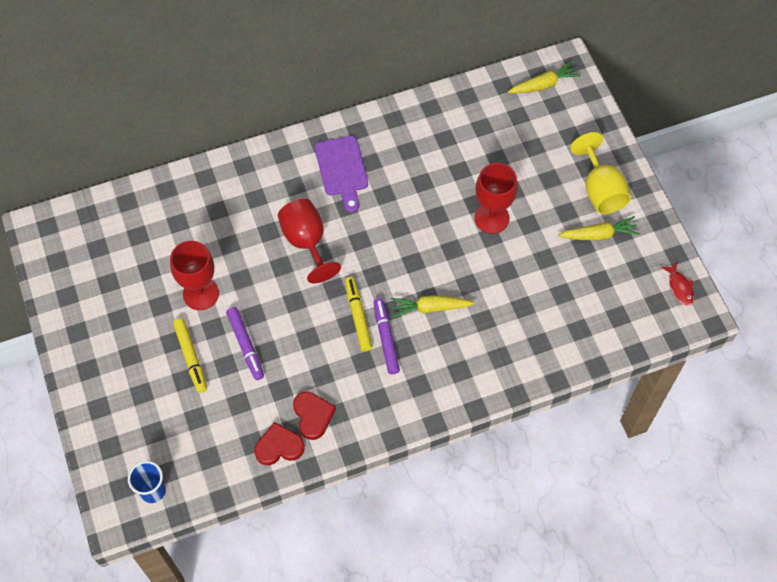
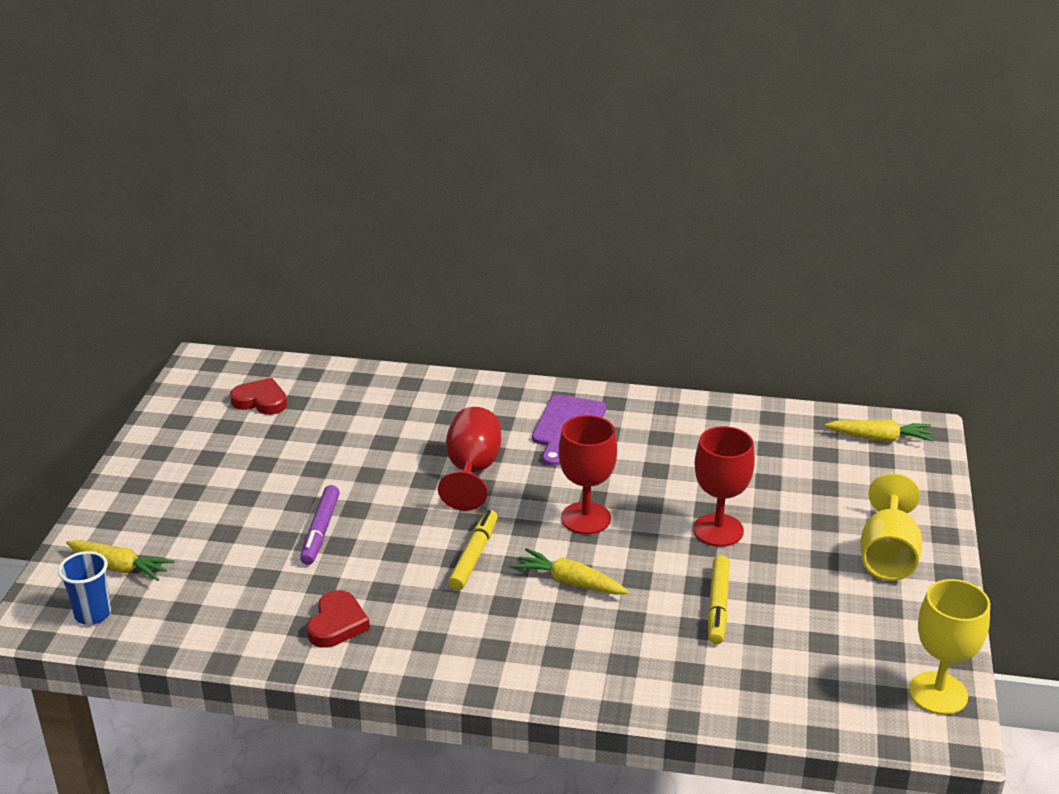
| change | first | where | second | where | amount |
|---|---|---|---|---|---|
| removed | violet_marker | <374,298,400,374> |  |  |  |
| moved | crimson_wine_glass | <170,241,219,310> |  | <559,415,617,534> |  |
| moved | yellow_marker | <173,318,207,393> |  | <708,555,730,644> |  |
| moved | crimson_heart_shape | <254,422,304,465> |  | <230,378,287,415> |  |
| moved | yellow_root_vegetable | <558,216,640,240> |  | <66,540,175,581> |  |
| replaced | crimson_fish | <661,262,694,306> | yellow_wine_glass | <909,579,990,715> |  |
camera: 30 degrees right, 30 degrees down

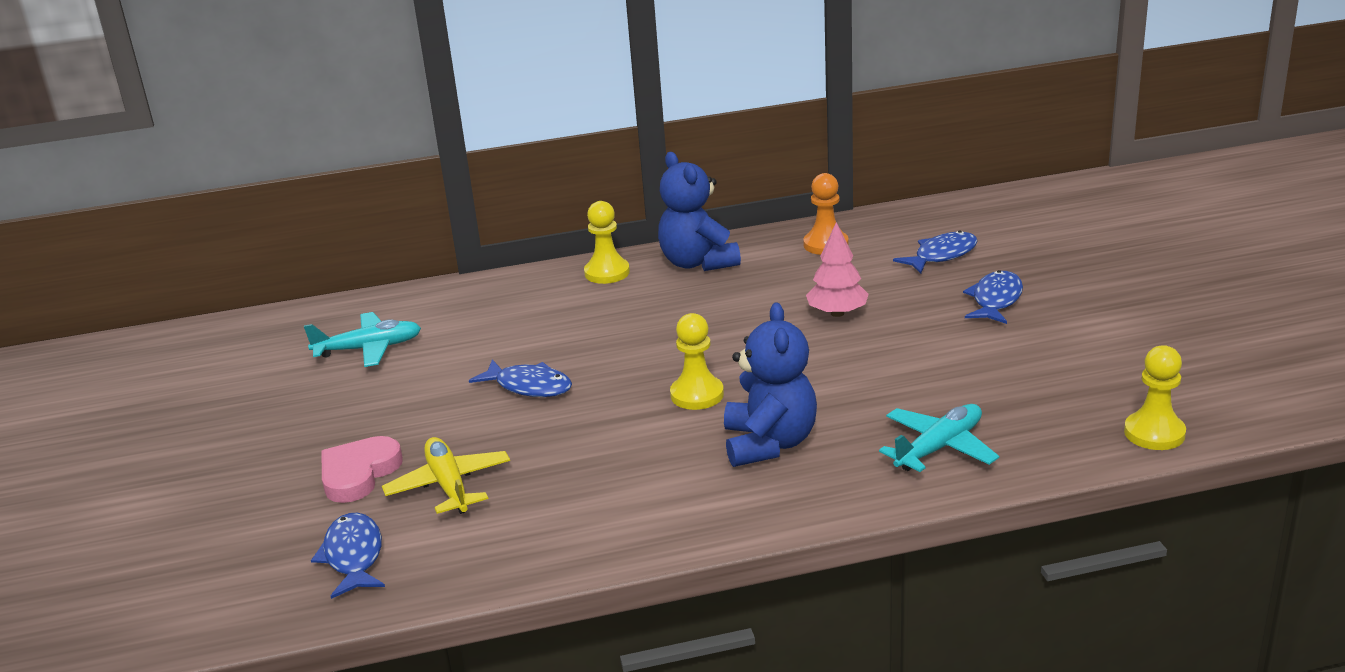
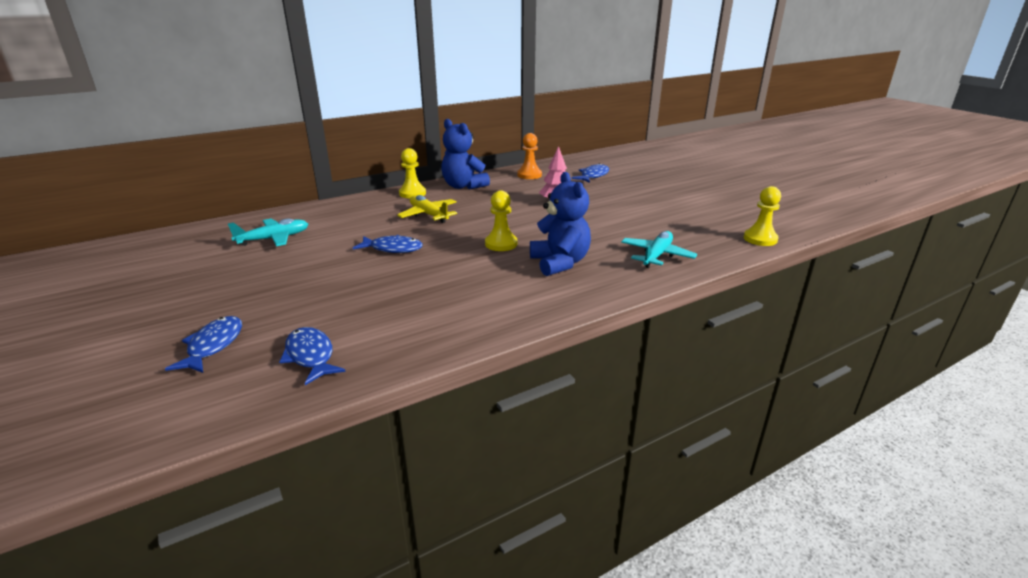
| change | first | where | second | where | amount |
|---|---|---|---|---|---|
| removed | pink_heart_shape | <321,436,403,503> |  |  |  |
| moved | yellow_aeroplane | <382,437,510,514> |  | <397,195,457,223> |  |
| moved | blue_fish | <963,270,1023,324> |  | <165,316,242,373> |  |
camera: 20 degrees left, 0 degrees up

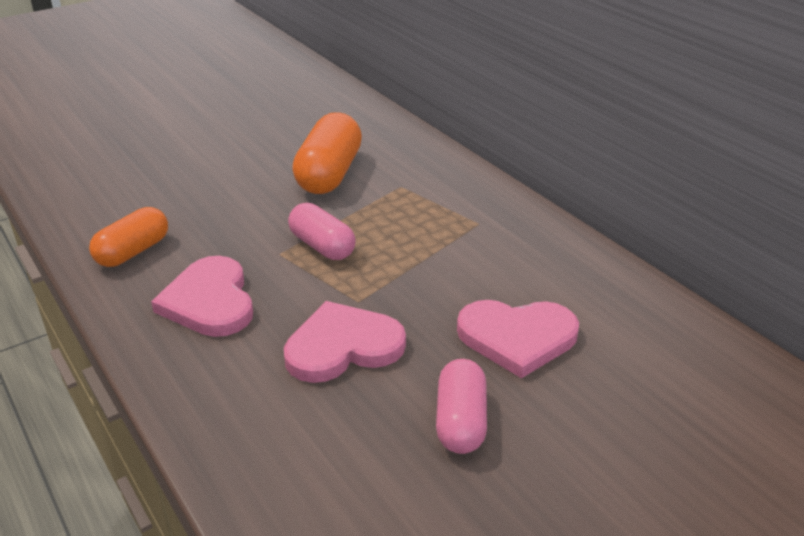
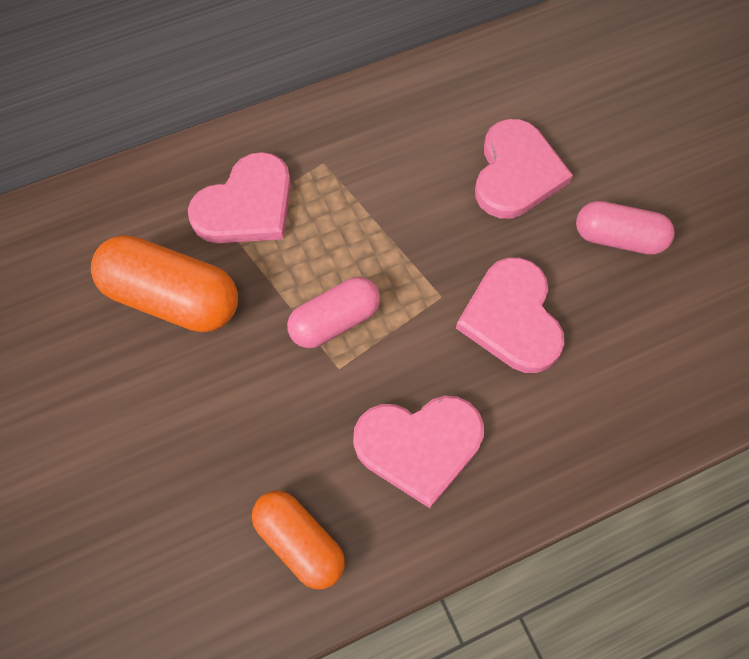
| change | first | where | second | where | amount |
|---|---|---|---|---|---|
| added |  |  | pink_heart_shape | <188,152,291,243> |  |
camera: 80 degrees left, 30 degrees up

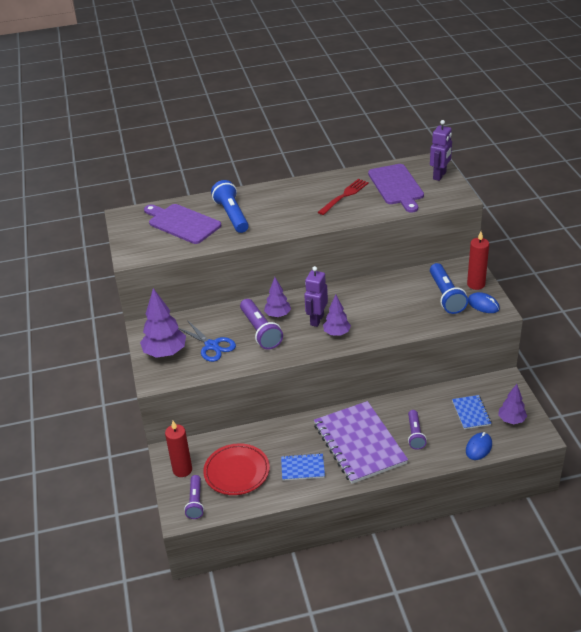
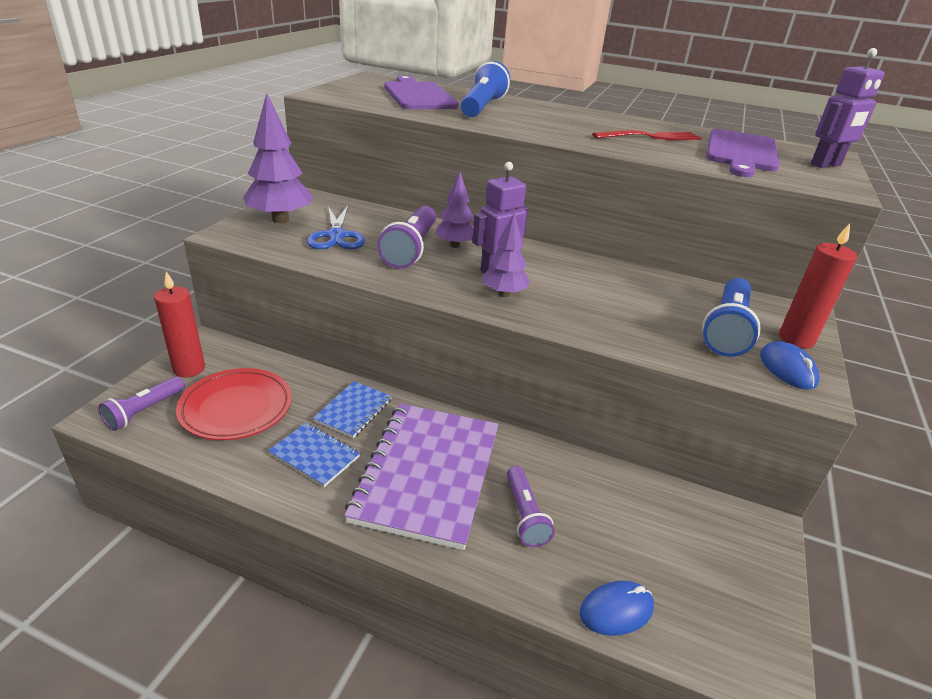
| change | first | where | second | where | amount |
|---|---|---|---|---|---|
| removed | violet_toy_tree | <498,384,527,424> |  |  |  |
| moved | blue_notepad | <452,395,492,429> |  | <313,381,392,438> |  |
| turned | violet_pocket_torch | <408,410,427,450> |  | <507,466,555,547> | 45 degrees counterclockwise |
camera: 30 degrees right, 5 degrees down

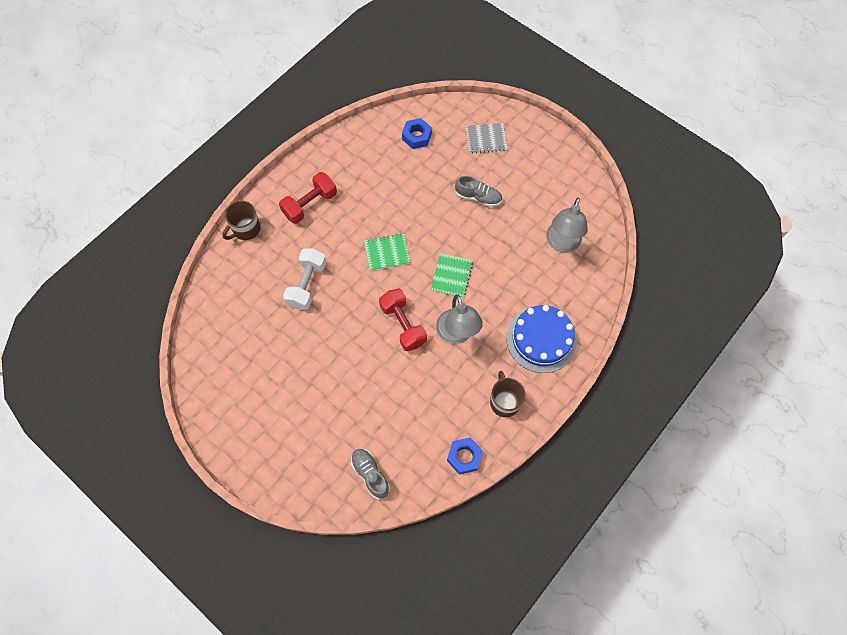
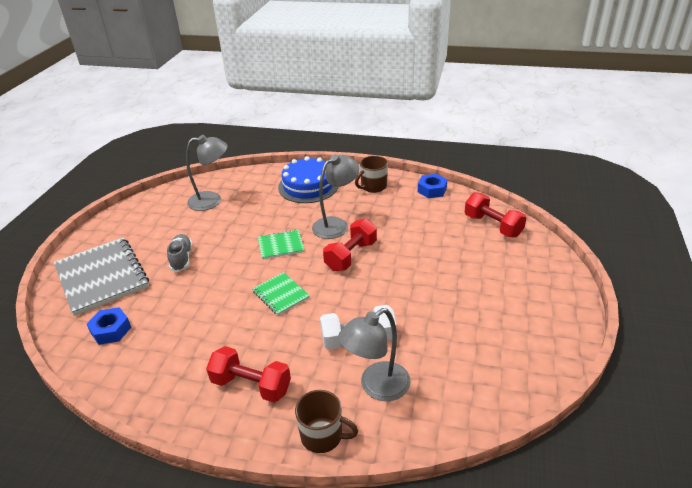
| change | first | where | second | where | amount |
|---|---|---|---|---|---|
| added |  |  | grey_lamp | <338,308,411,401> |  |
| replaced | grey_sneaker | <351,448,390,499> | crimson_free_weight | <465,192,527,237> |  |
| resized | grey_notepad | <466,123,507,154> |  | <54,237,149,316> | x1.98 |
camera: 115 degrees left, 30 degrees down

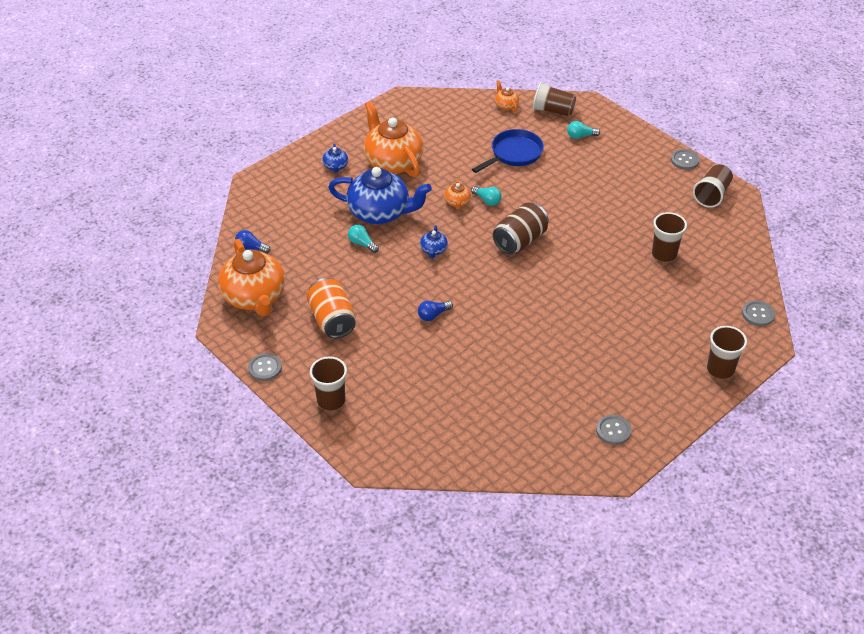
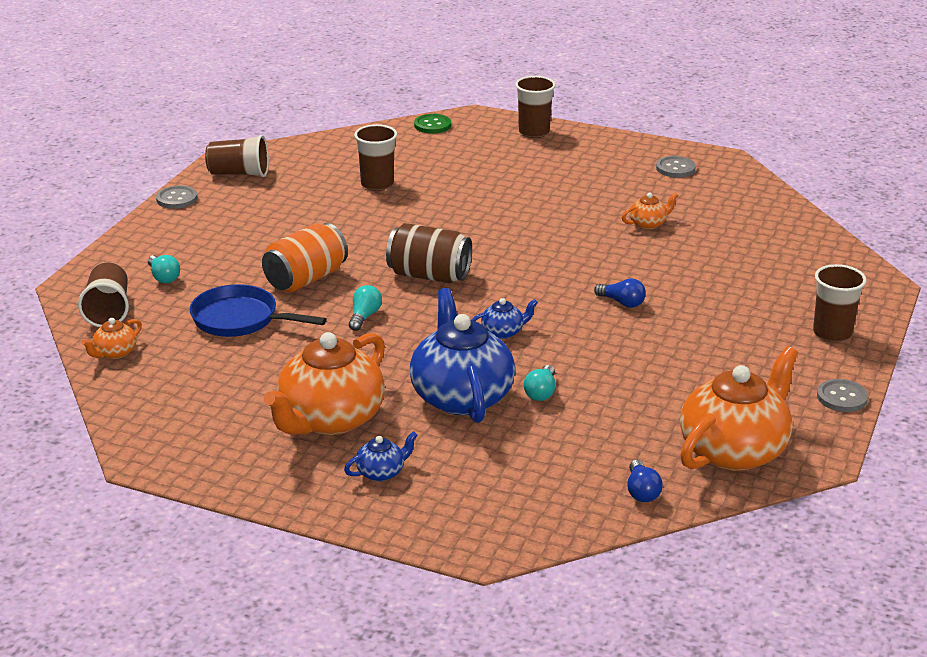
| change | first | where | second | where | amount |
|---|---|---|---|---|---|
| moved | orange_can | <307,278,356,338> |  | <262,223,348,292> |  |
| moved | orange_tea_pot | <444,179,471,210> |  | <622,193,678,230> |  |
| recoloured | grey_shirt_button | <742,300,775,326> | green_shirt_button | <414,114,451,133> |  |
camera: 115 degrees left, 15 degrees down

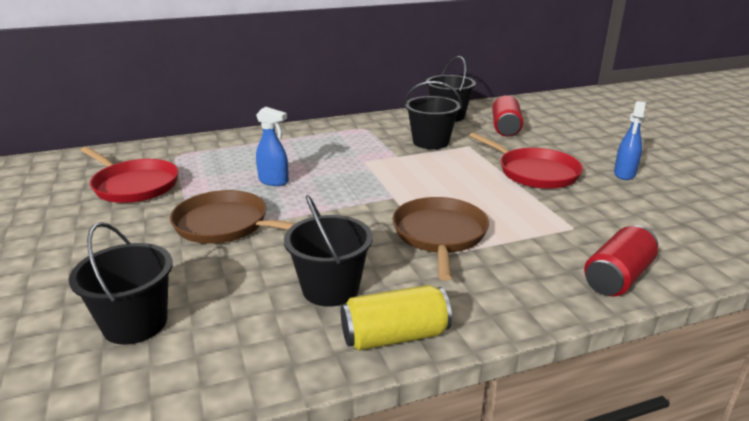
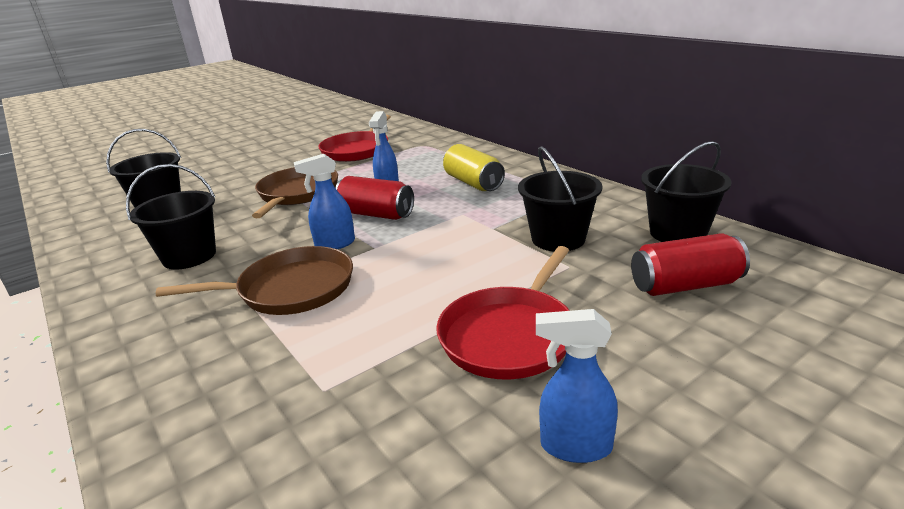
| change | first | where | second | where | amount |
|---|---|---|---|---|---|
| added |  |  | blue_spray_bottle | <294,154,355,249> |  |
| moved | yellow_can | <341,285,452,351> |  | <443,144,505,191> |  |
| moved | crimson_can | <584,225,658,296> |  | <335,176,414,220> |  |
camera: 75 degrees right, 0 degrees up

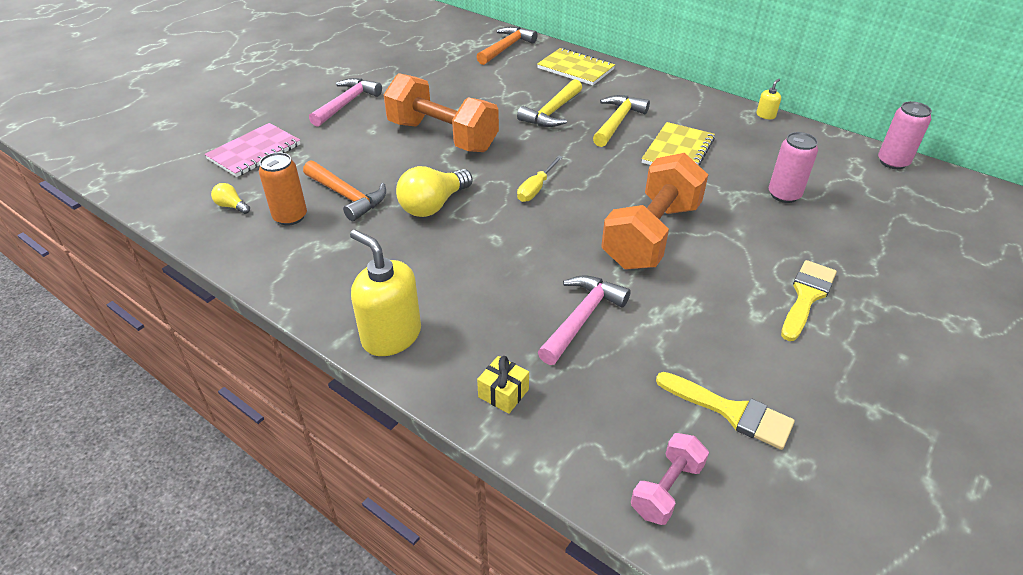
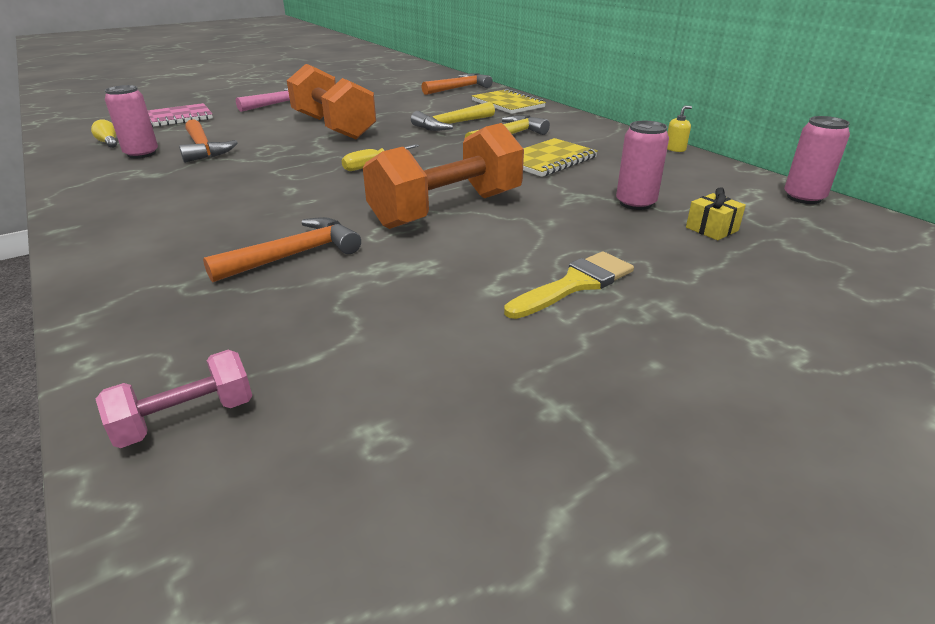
| change | first | where | second | where | amount |
|---|---|---|---|---|---|
| removed | yellow_soap_pump | <350,229,421,356> |  |  |  |
| removed | yellow_bulb | <396,166,473,217> |  |  |  |
| removed | yellow_brush | <656,372,795,450> |  |  |  |
| moved | yellow_present | <477,356,529,414> |  | <686,187,746,240> |  |
| recoloured | orange_can | <259,152,307,226> | pink_can | <105,85,158,158> |  |
| recoloured | pink_carpenter's_hammer | <538,275,631,365> | orange_carpenter's_hammer | <203,217,361,282> |  |
camera: 20 degrees right, 10 degrees down

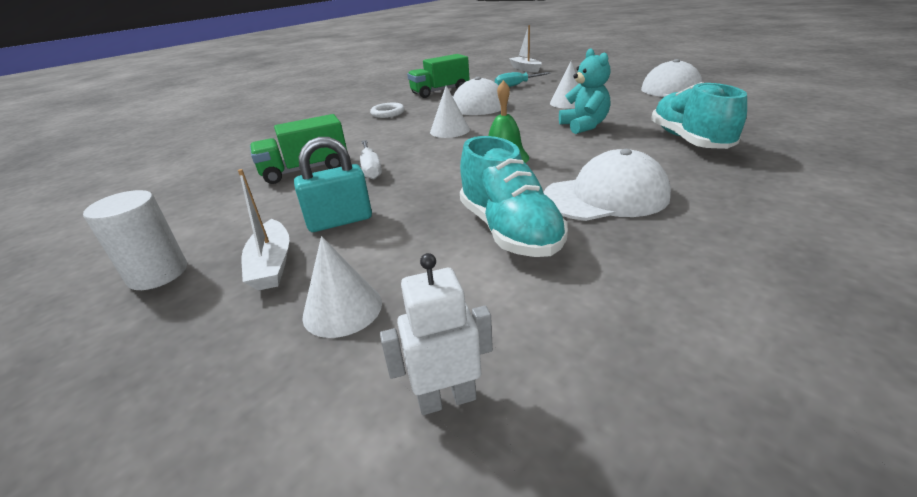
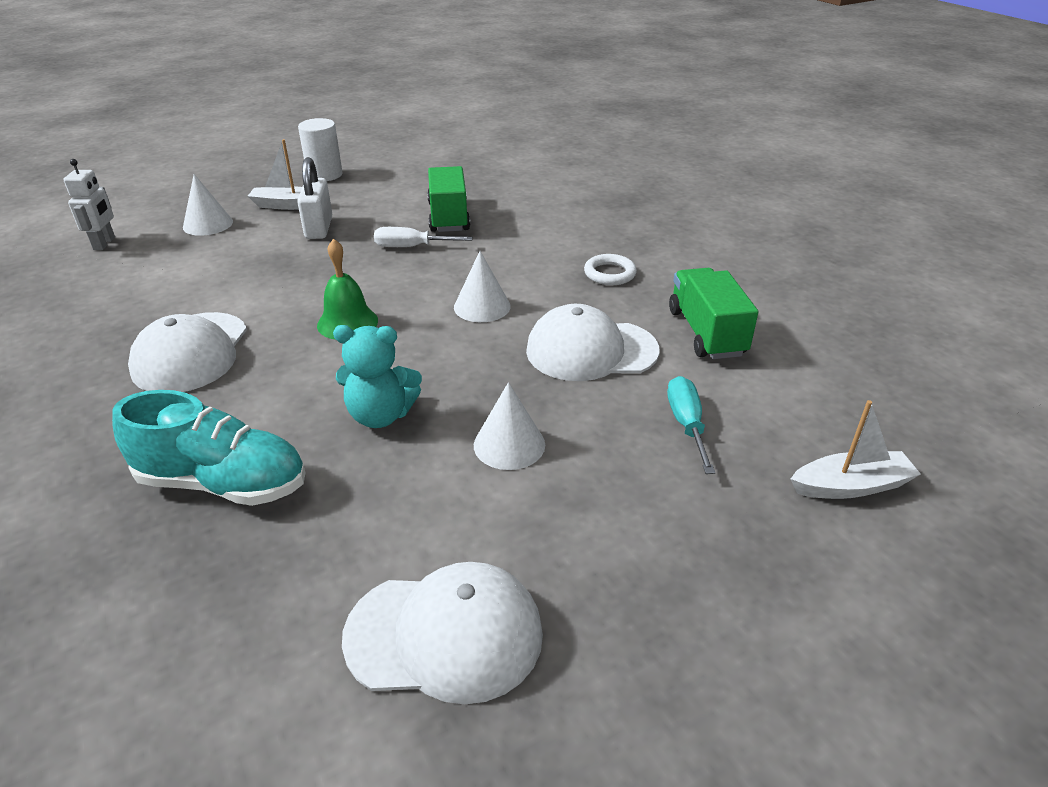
| change | first | where | second | where | amount |
|---|---|---|---|---|---|
| removed | turquoise_sneaker | <460,136,568,257> |  |  |  |
| recoloured | turquoise_lock | <294,137,372,232> | white_lock | <297,157,332,239> |  |
camera: 105 degrees right, 5 degrees up

